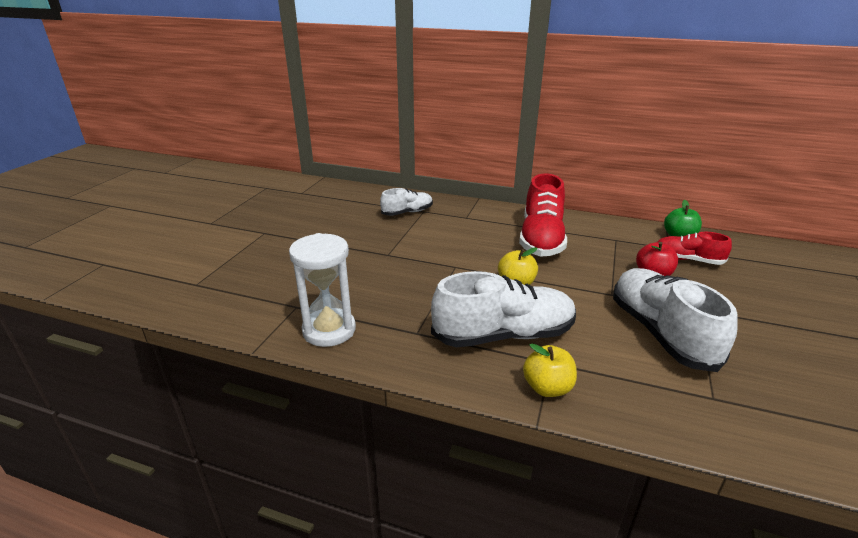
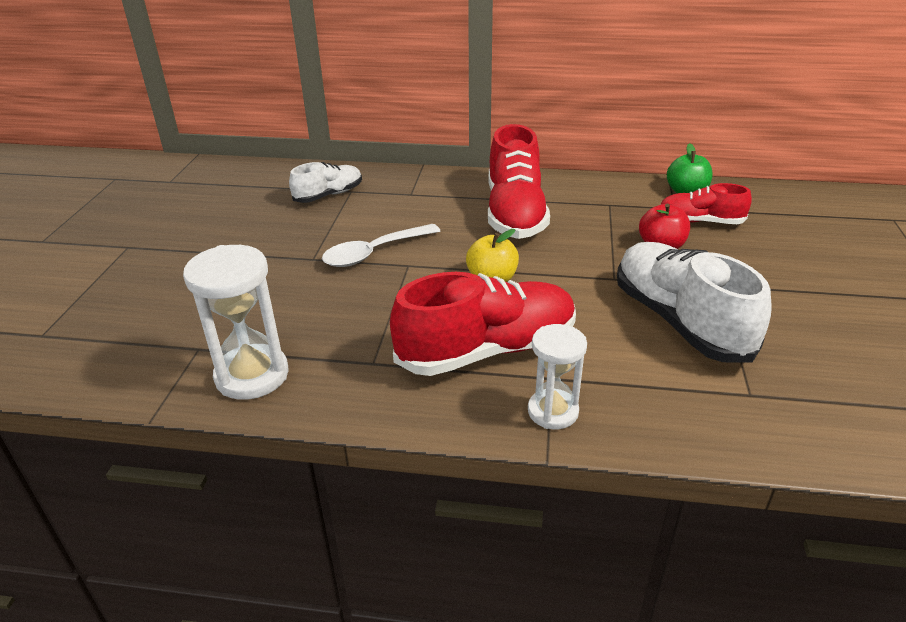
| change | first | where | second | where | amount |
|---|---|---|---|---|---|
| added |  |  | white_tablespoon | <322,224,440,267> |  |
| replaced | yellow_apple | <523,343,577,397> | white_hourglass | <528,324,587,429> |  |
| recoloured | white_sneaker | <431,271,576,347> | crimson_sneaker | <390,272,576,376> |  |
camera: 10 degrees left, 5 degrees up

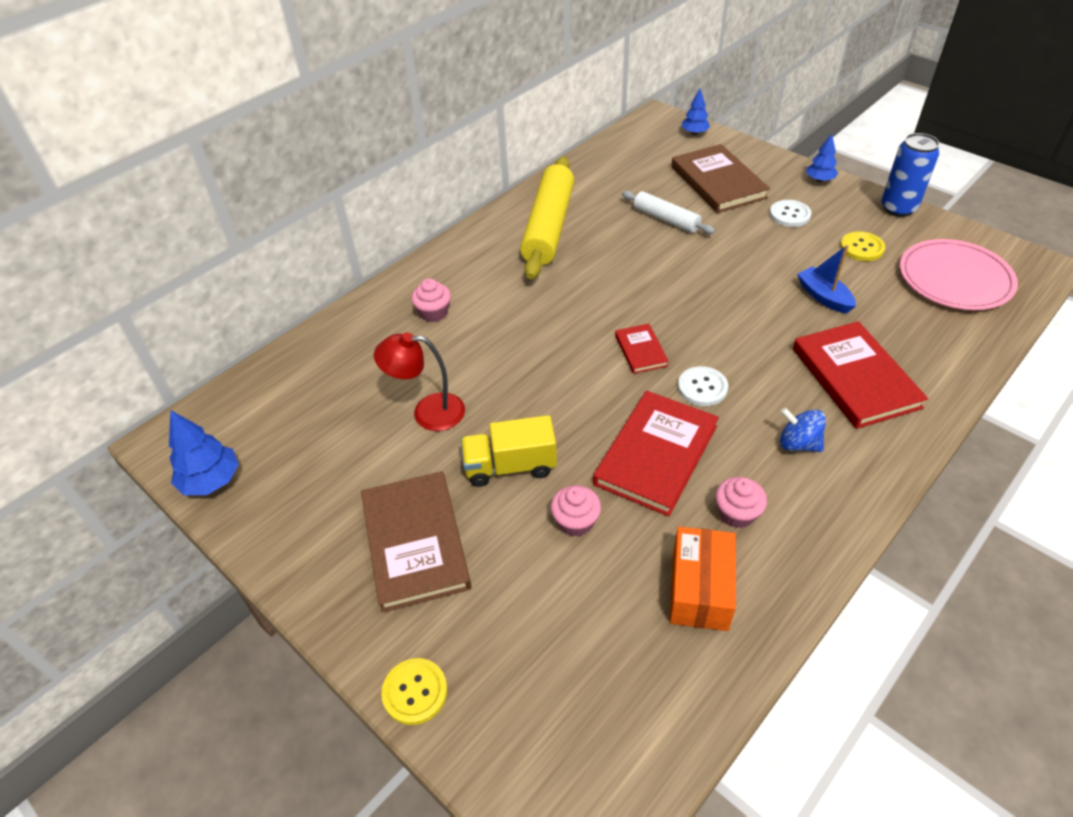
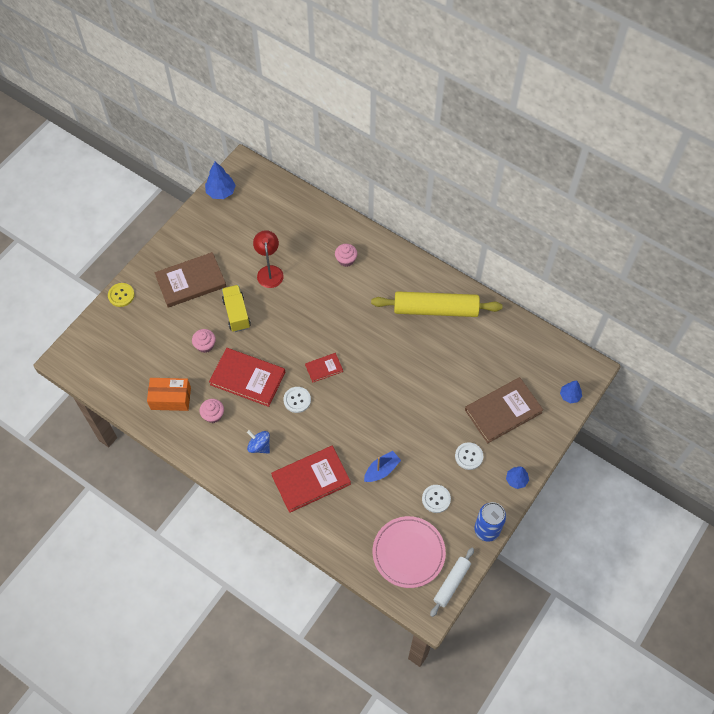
| change | first | where | second | where | amount |
|---|---|---|---|---|---|
| moved | white_dough_roller | <622,191,715,234> |  | <430,548,474,617> |  |
| recoloured | yellow_shirt_button | <840,231,885,261> | white_shirt_button | <422,485,451,513> |  |
| turned | blue_toy_top | <780,407,826,452> |  | <247,430,270,454> | 75 degrees counterclockwise |
camera: 80 degrees right, 15 degrees up

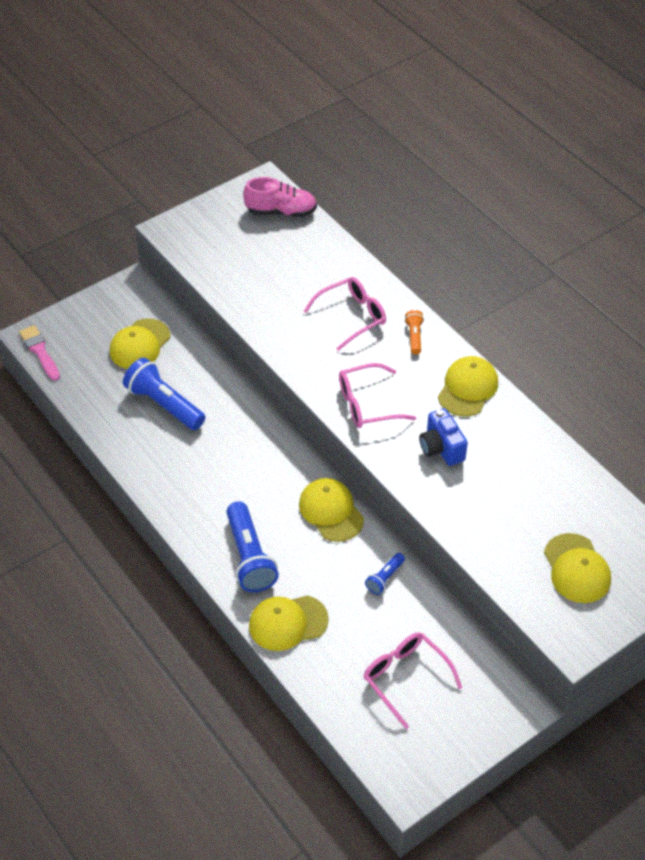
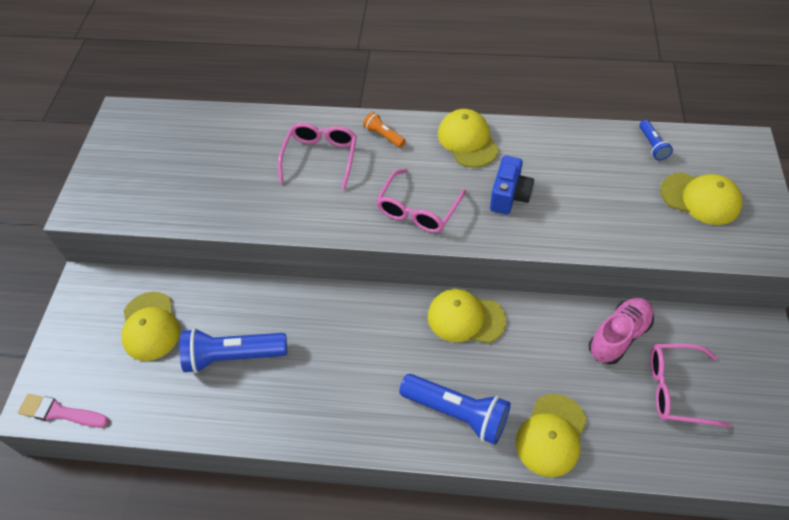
| change | first | where | second | where | amount |
|---|---|---|---|---|---|
| moved | pink_sneaker | <243,177,317,217> |  | <589,298,654,364> |  |
| moved | blue_pocket_torch | <365,553,405,595> |  | <640,120,673,160> |  |
| turned | blue_photo_camera | <419,408,468,466> |  | <490,155,534,214> | 90 degrees counterclockwise |
camera: 45 degrees left, 5 degrees up

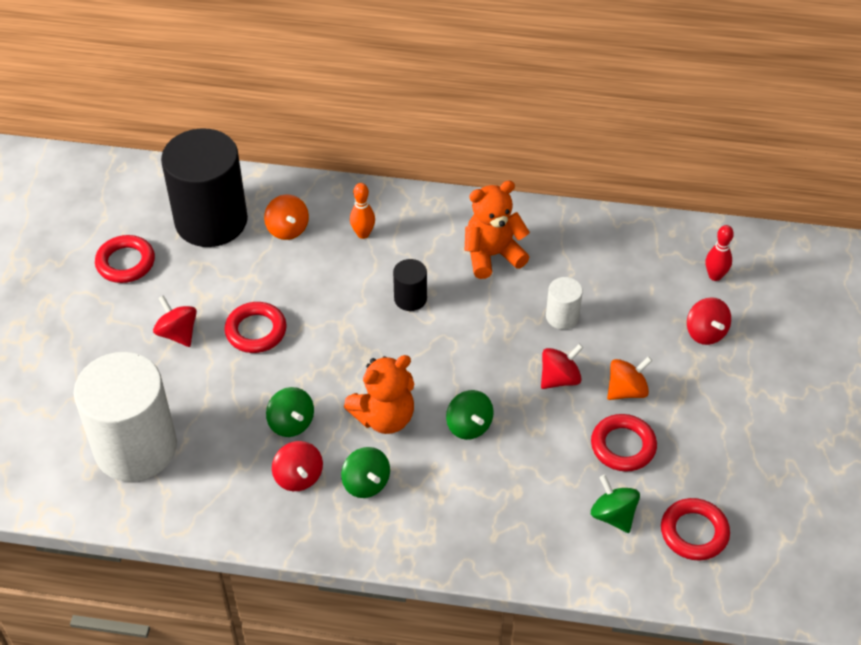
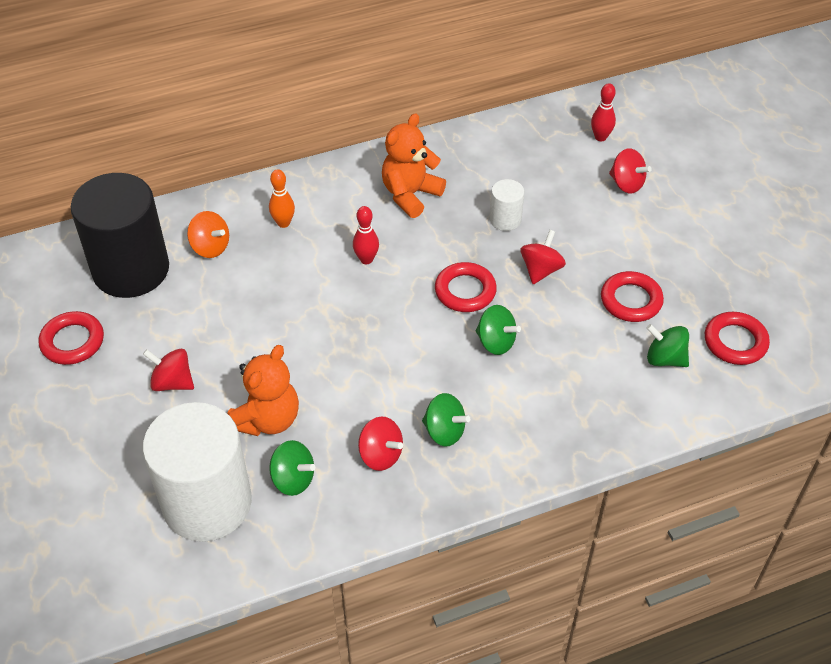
| change | first | where | second | where | amount |
|---|---|---|---|---|---|
| removed | orange_toy_top | <607,356,653,400> |  |  |  |
| moved | crimson_torus | <224,302,287,353> |  | <435,262,497,312> |  |
| moved | green_toy_top | <266,387,314,437> |  | <269,440,315,496> |  |
| moved | orange_teddy_bear | <344,355,414,434> |  | <227,345,299,436> |  |
| replaced | jet-black_cylinder_shape | <393,259,427,311> | crimson_bowling_pin | <353,206,379,264> |  |
camera: 30 degrees left, 0 degrees up

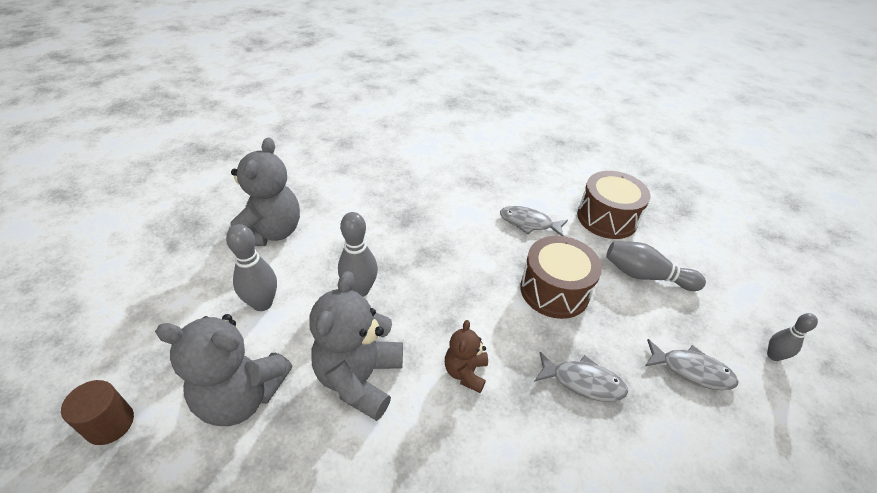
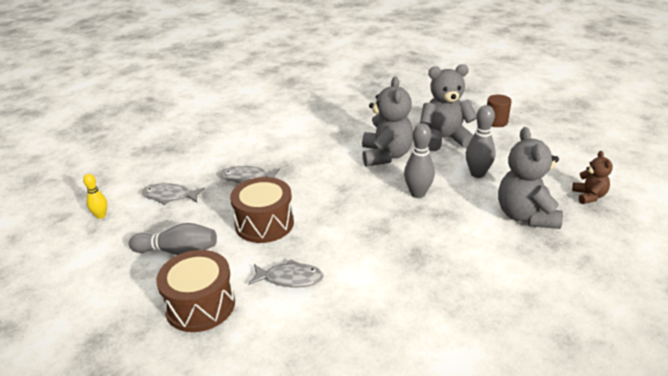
| change | first | where | second | where | amount |
|---|---|---|---|---|---|
| moved | dark_brown_teddy_bear | <445,320,488,393> |  | <572,151,613,204> |  |
| recoloured | grey_bowling_pin | <767,313,818,361> | yellow_bowling_pin | <83,174,107,219> |  |
camera: 170 degrees right, 10 degrees down

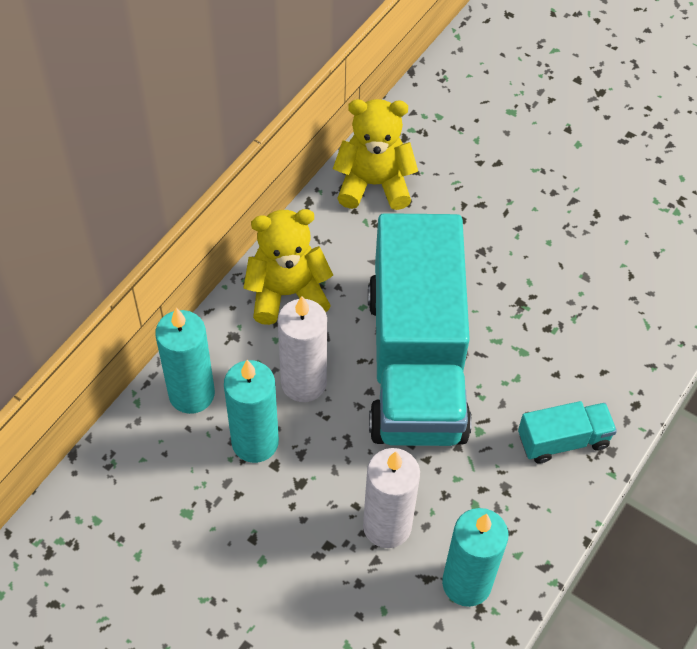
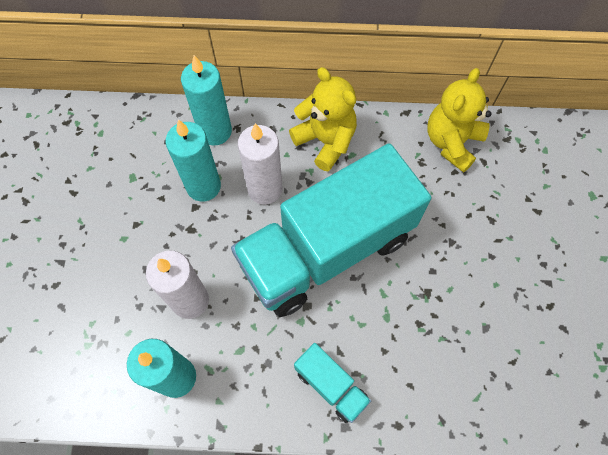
| change | first | where | second | where | amount |
|---|---|---|---|---|---|
| turned | yellow_teddy_bear | <333,99,418,210> |  | <427,68,492,173> | 120 degrees counterclockwise |
camera: 60 degrees right, 10 degrees up

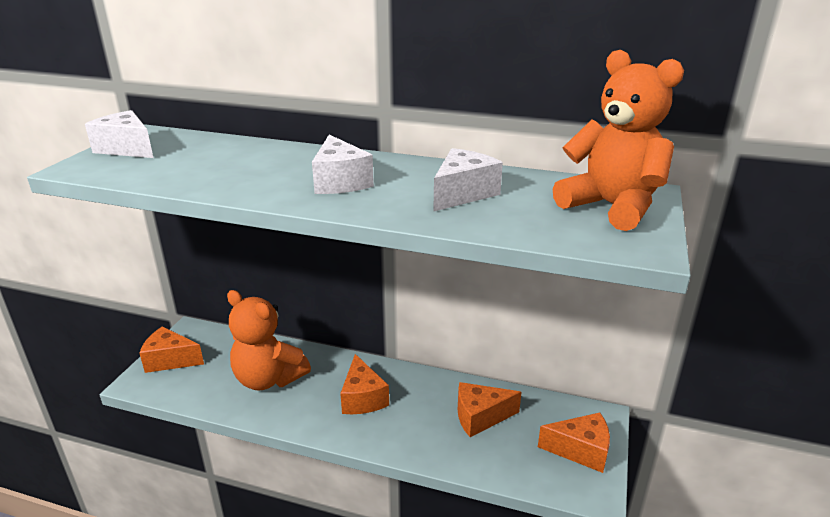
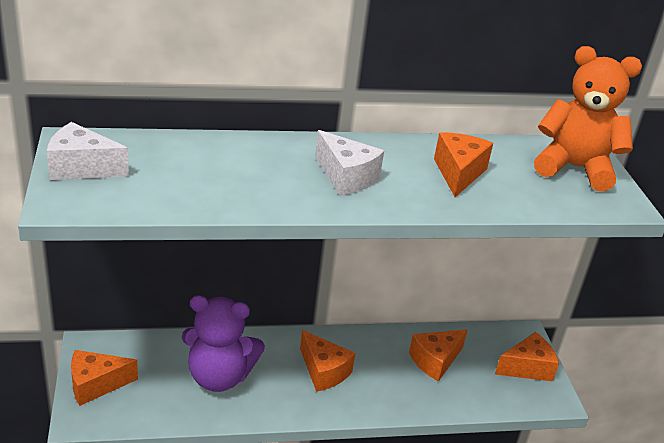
| change | first | where | second | where | amount |
|---|---|---|---|---|---|
| recoloured | orange_teddy_bear | <227,290,311,390> | violet_teddy_bear | <182,295,265,392> |  |
| recoloured | white_cheese_wedge | <433,148,503,212> | orange_cheese_wedge | <434,132,493,197> |  |
camera: 30 degrees left, 5 degrees up

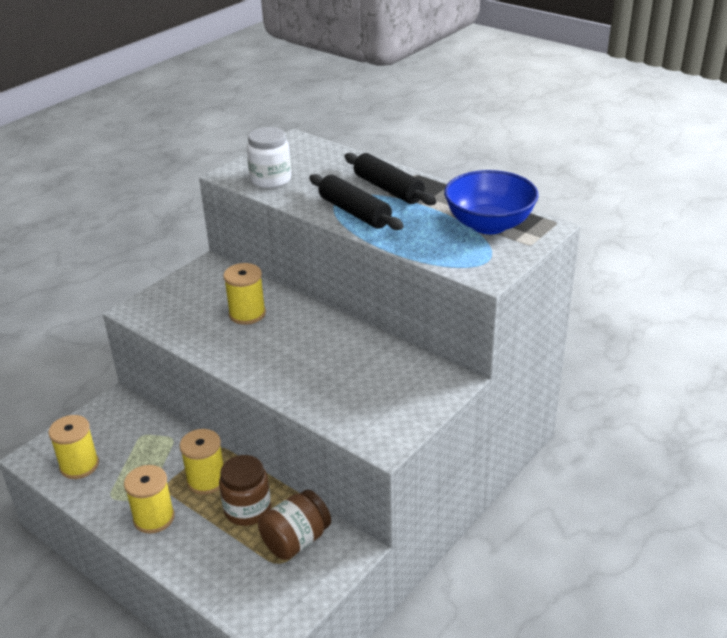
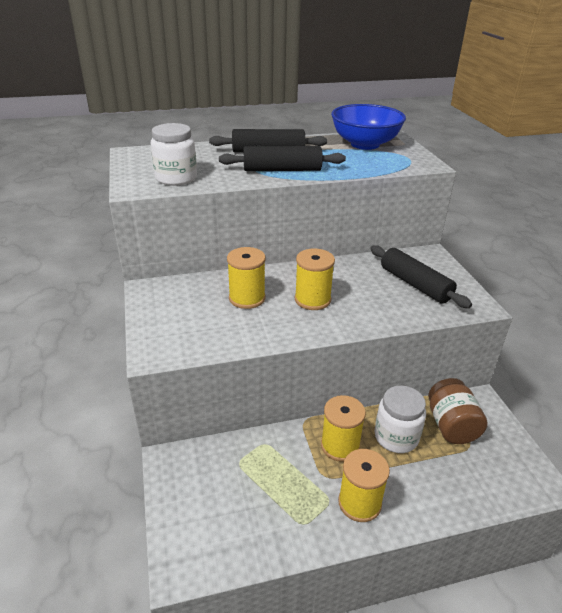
| change | first | where | second | where | amount |
|---|---|---|---|---|---|
| added |  |  | jet-black_dough_roller | <370,245,472,308> |  |
| moved | yellow_spool | <48,415,99,479> |  | <295,248,335,310> |  |
| recoloured | dark_brown_jam_jar | <219,455,271,526> | white_jam_jar | <374,386,426,453> |  |
camera: 55 degrees left, 0 degrees up

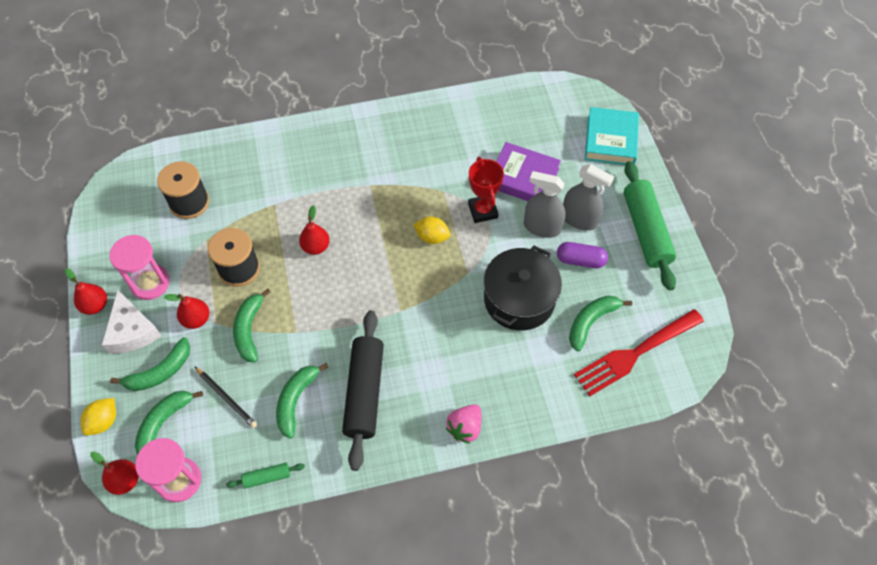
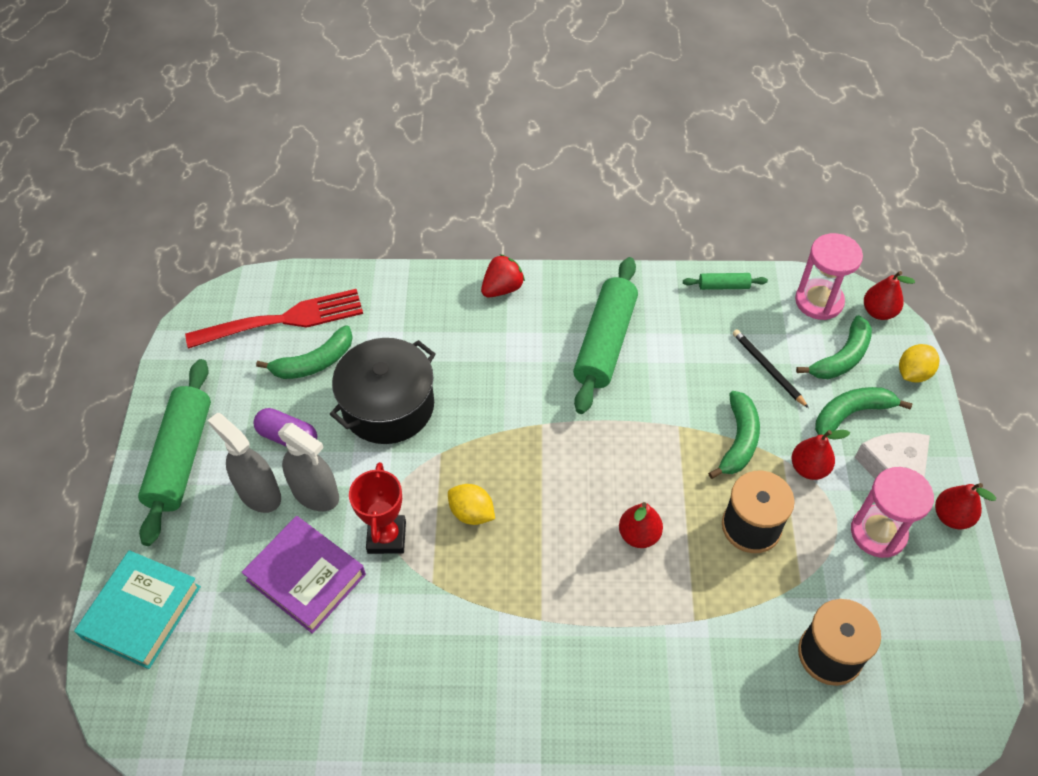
| change | first | where | second | where | amount |
|---|---|---|---|---|---|
| removed | green_banana_fruit | <276,363,329,439> |  |  |  |
| recoloured | jet-black_dough_roller | <342,310,384,471> | green_dough_roller | <573,257,638,414> |  |
| recoloured | pink_toy_strawberry | <446,404,482,444> | crimson_toy_strawberry | <481,254,525,297> |  |
camera: 165 degrees left, 5 degrees down

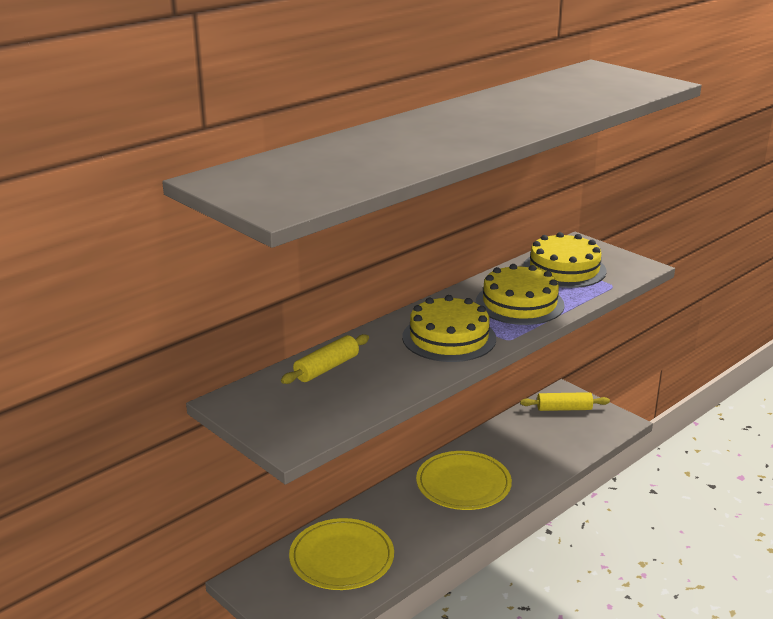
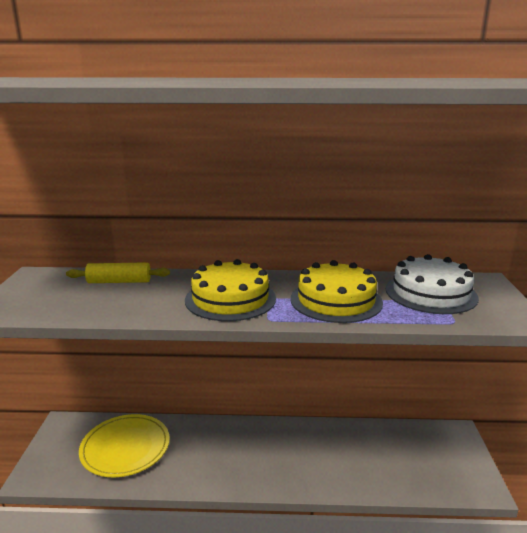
| change | first | where | second | where | amount |
|---|---|---|---|---|---|
| removed | yellow_plate | <416,451,512,510> |  |  |  |
| removed | yellow_dough_roller | <520,392,610,411> |  |  |  |
| recoloured | yellow_gateau | <523,232,607,288> | white_gateau | <386,254,479,314> |  |
camera: 45 degrees right, 5 degrees down

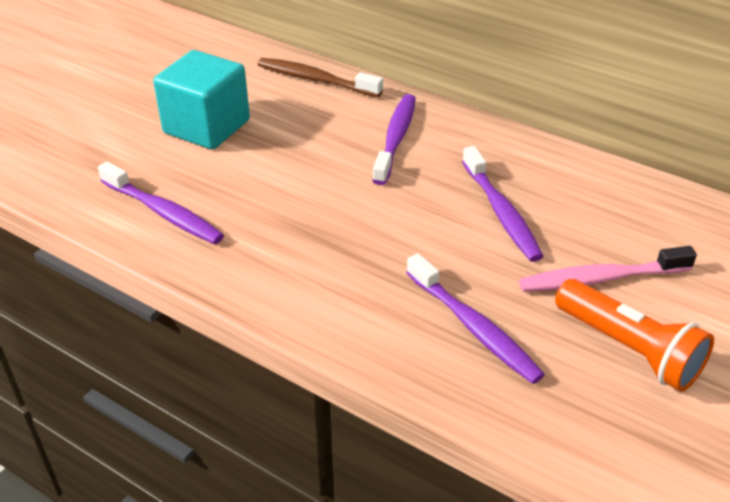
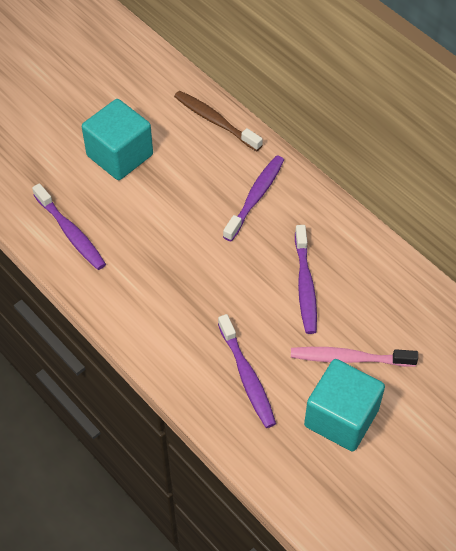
| change | first | where | second | where | amount |
|---|---|---|---|---|---|
| replaced | orange_pocket_torch | <555,279,714,392> | turquoise_cube | <304,359,385,452> |  |
camera: 15 degrees right, 15 degrees up

